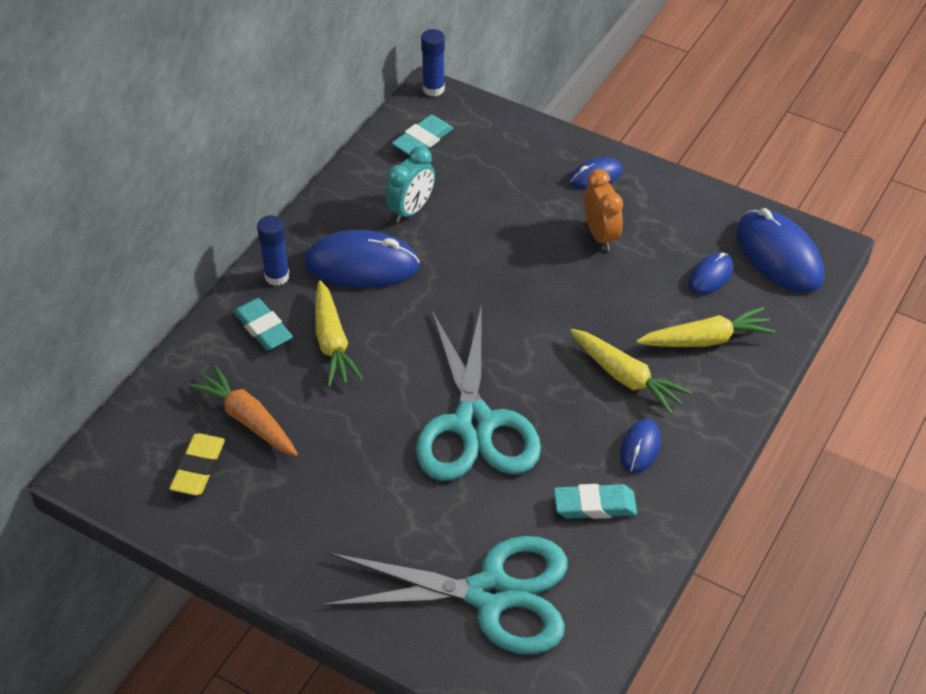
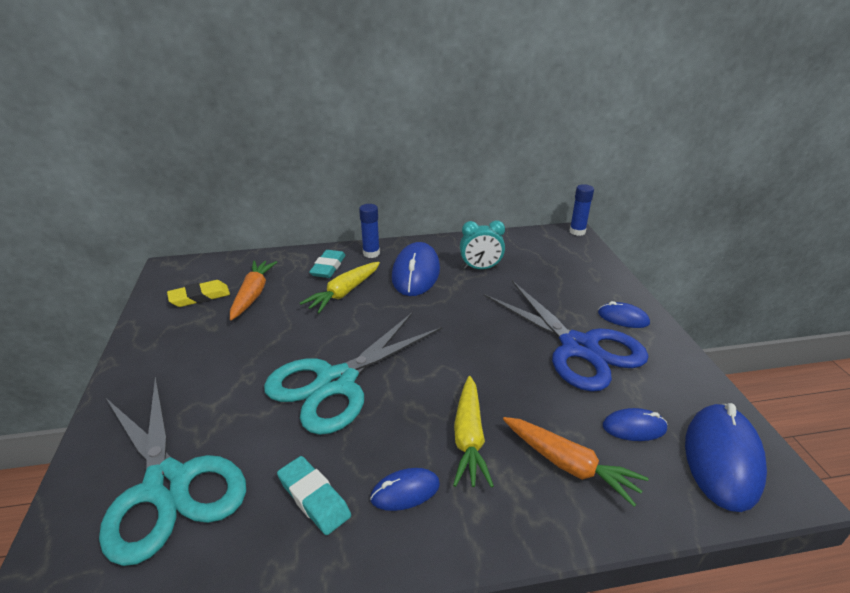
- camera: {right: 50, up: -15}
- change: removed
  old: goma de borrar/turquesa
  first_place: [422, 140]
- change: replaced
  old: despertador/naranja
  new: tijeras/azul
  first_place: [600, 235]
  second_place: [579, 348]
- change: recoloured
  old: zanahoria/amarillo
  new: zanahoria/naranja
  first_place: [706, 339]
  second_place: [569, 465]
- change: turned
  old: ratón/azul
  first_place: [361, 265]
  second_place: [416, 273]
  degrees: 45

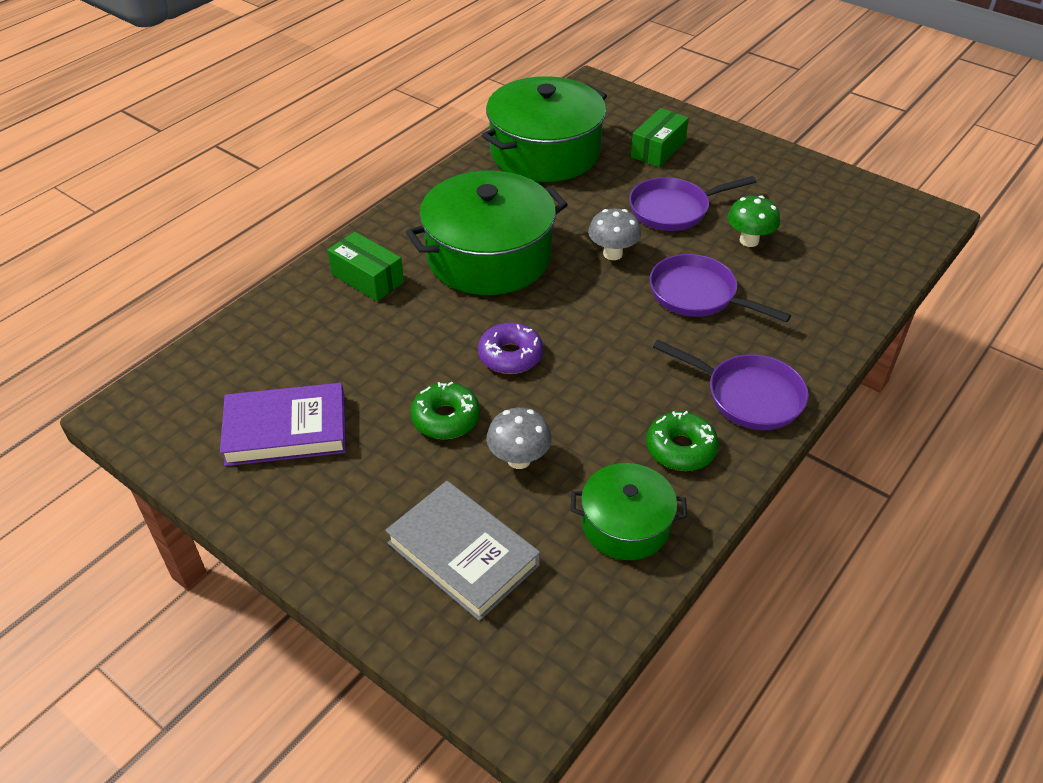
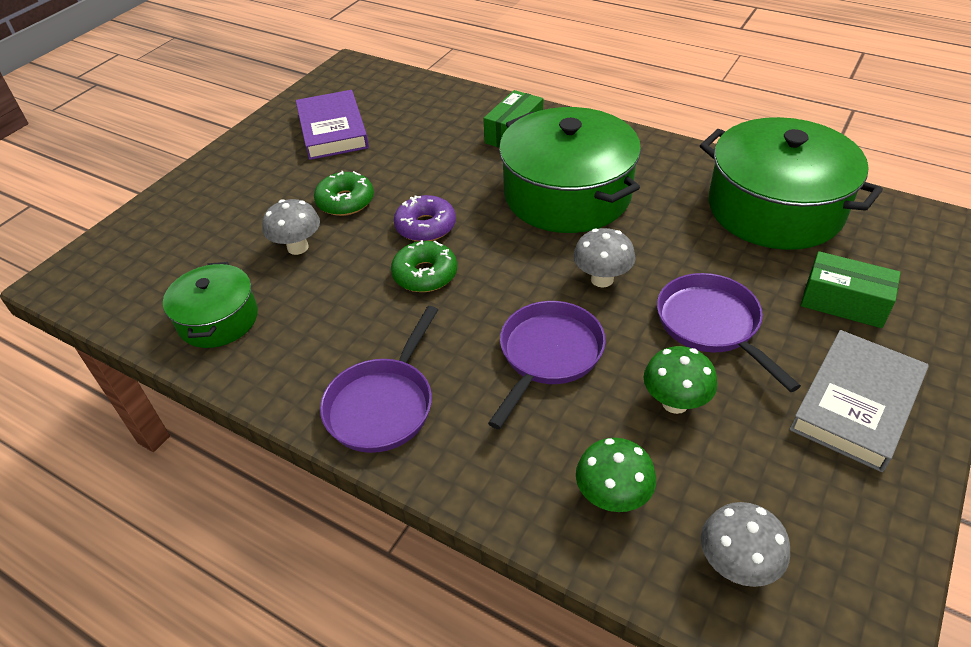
- camera: {right: 85, up: 0}
- change: added
  new: seta/verde
  second_place: [612, 497]
- change: added
  new: seta/gris
  second_place: [736, 565]
- change: moved
  old: libro/gris
  first_place: [463, 554]
  second_place: [856, 404]
- change: moved
  old: rosquilla/verde
  first_place: [680, 449]
  second_place: [425, 274]

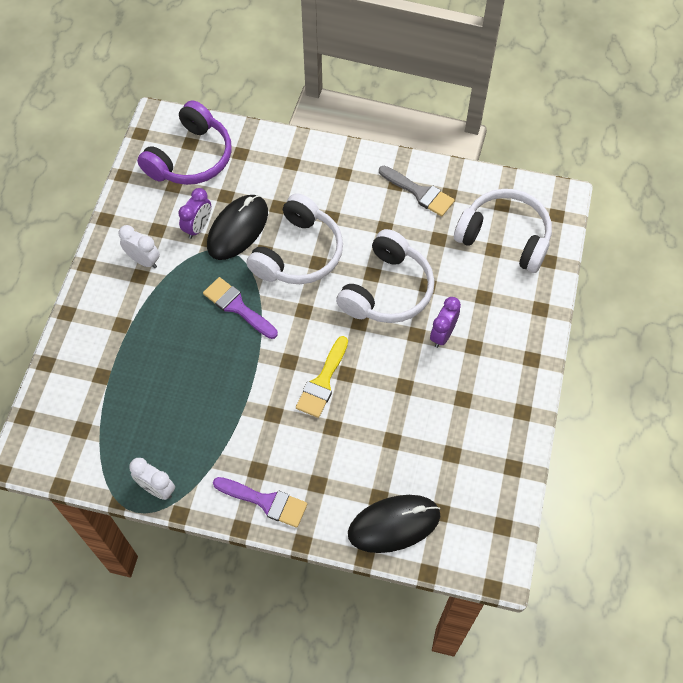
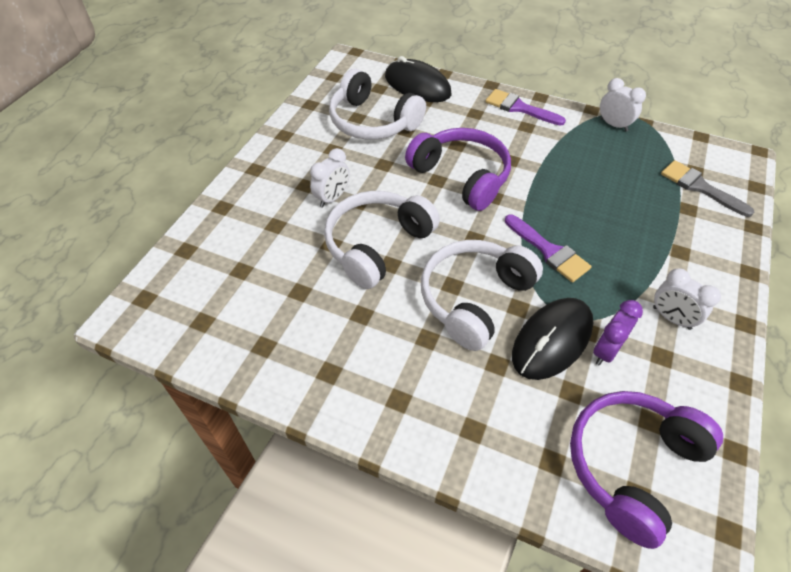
- camera: {right: -170, up: -10}
- change: moved
  old: pincel/gris
  first_place: [419, 193]
  second_place: [699, 187]
- change: moved
  old: auriculares/blanco
  first_place: [505, 237]
  second_place: [372, 122]
- change: replaced
  old: pincel/amarillo
  new: auriculares/morado
  first_place: [322, 382]
  second_place: [461, 176]
- change: recoloured
  old: despertador/morado
  new: despertador/blanco
  first_place: [442, 334]
  second_place: [332, 198]
- change: turned
  old: ratón/negro
  first_place: [394, 524]
  second_place: [417, 85]
  degrees: 45

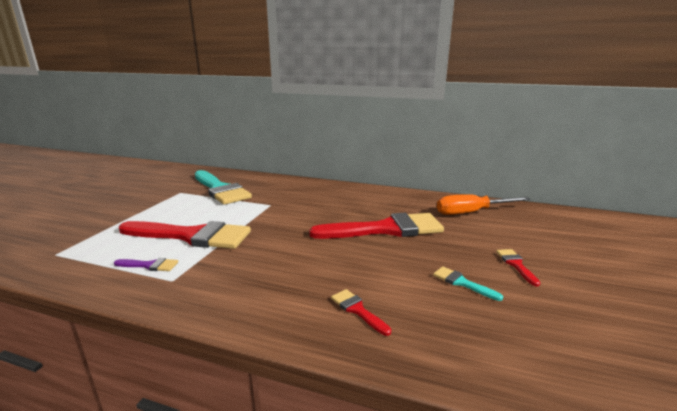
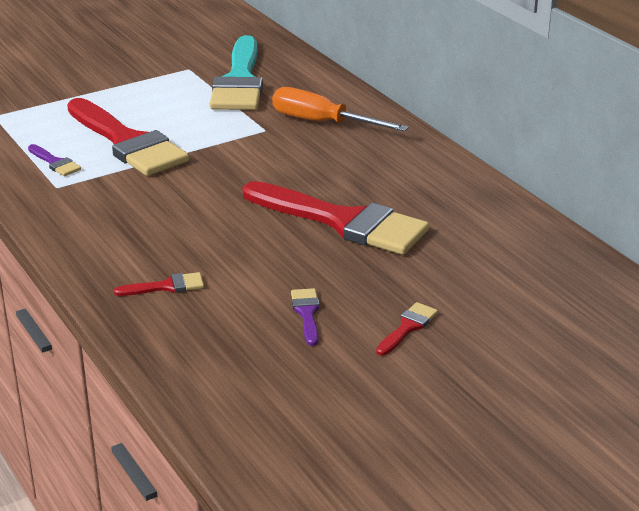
- camera: {right: 40, up: 10}
- change: moved
  old: destornillador/naranja
  first_place: [471, 212]
  second_place: [323, 123]
- change: recoloured
  old: pincel/turquesa
  new: pincel/morado
  first_place: [462, 283]
  second_place: [307, 313]
- change: turned
  old: pincel/rojo
  first_place: [357, 310]
  second_place: [166, 286]
  degrees: 75

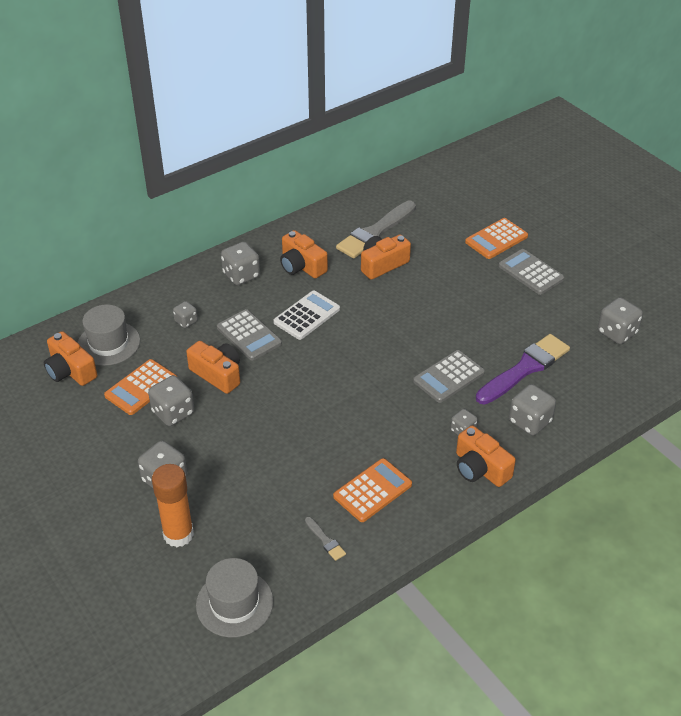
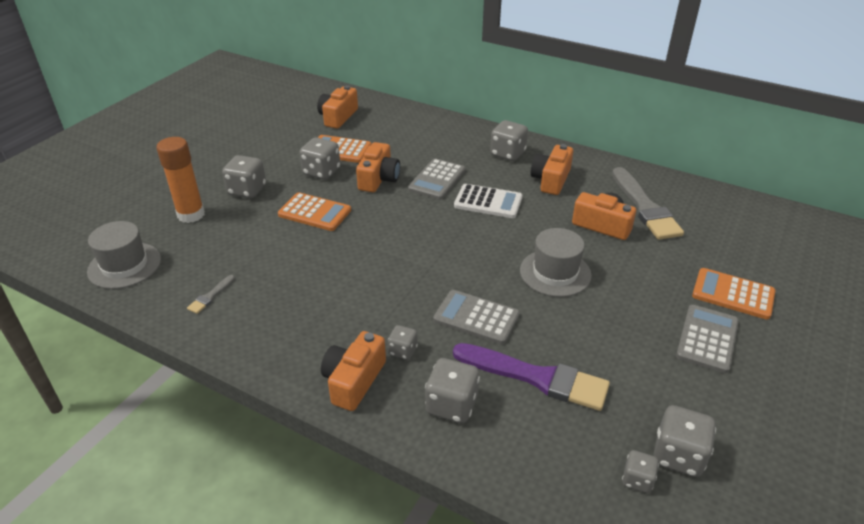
- camera: {right: 65, up: -5}
- change: moved
  old: sombrero/gris
  first_place: [108, 343]
  second_place: [555, 273]
- change: moved
  old: dado/gris
  first_place: [186, 321]
  second_place: [637, 480]
- change: moved
  old: calculadora/naranja
  first_place: [372, 491]
  second_place: [314, 213]
- change: turned
  old: pincel/gris
  first_place: [375, 232]
  second_place: [645, 207]
  degrees: -120

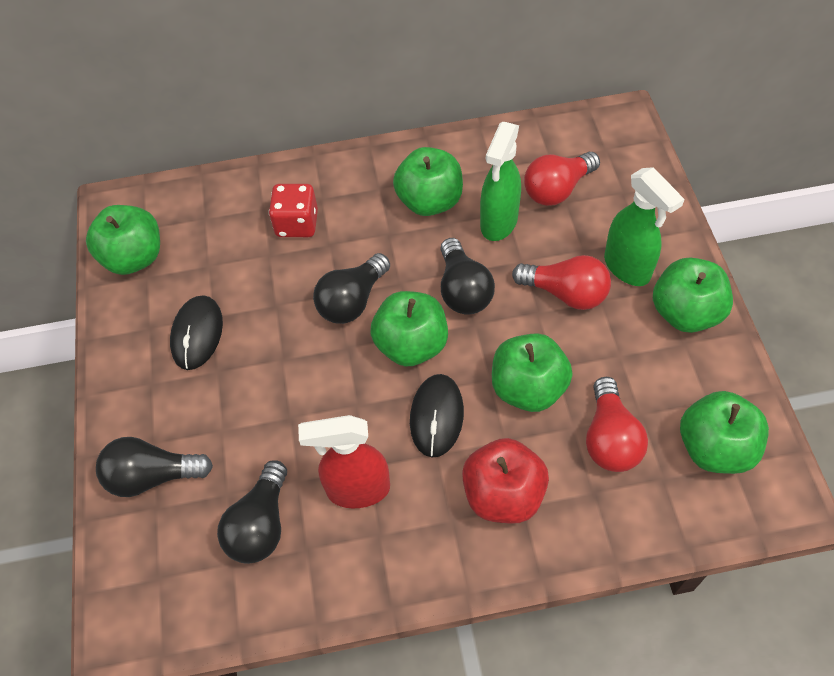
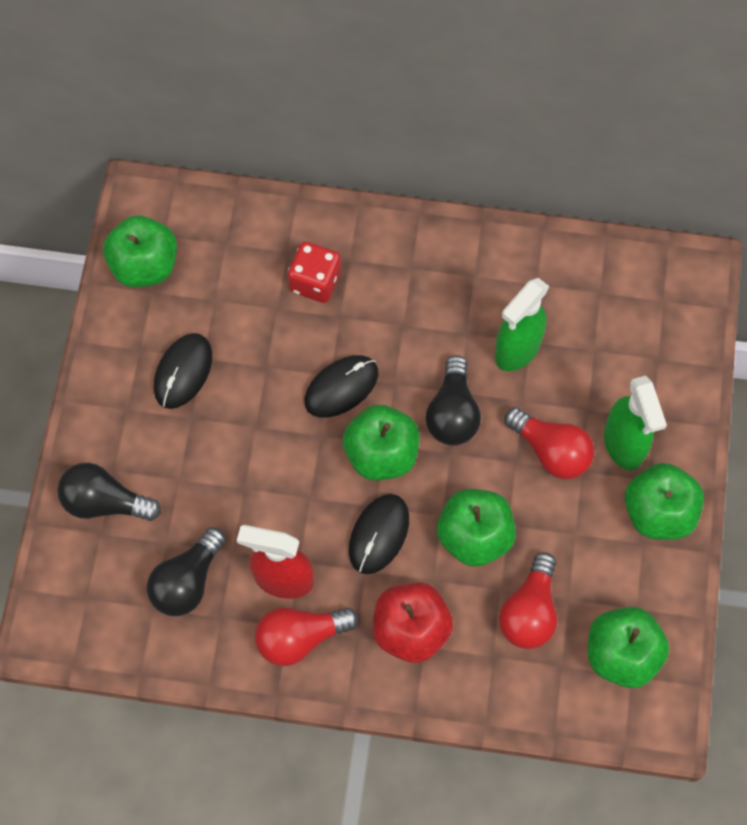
- camera: {right: 15, up: 10}
- change: removed
  old: manzana/verde
  first_place: [429, 201]
- change: moved
  old: bombilla/rojo
  first_place: [557, 189]
  second_place: [300, 637]
- change: replaced
  old: bombilla/negro
  new: ratón/negro
  first_place: [352, 301]
  second_place: [341, 387]

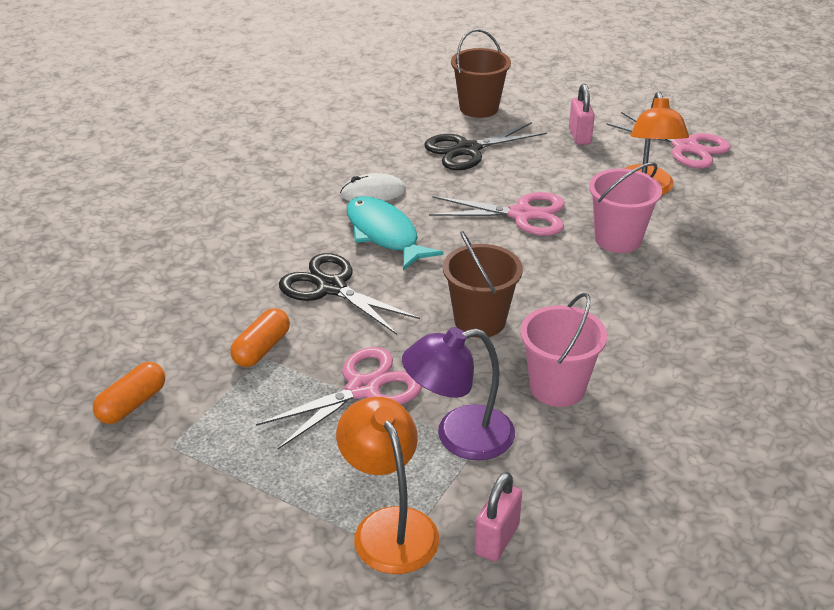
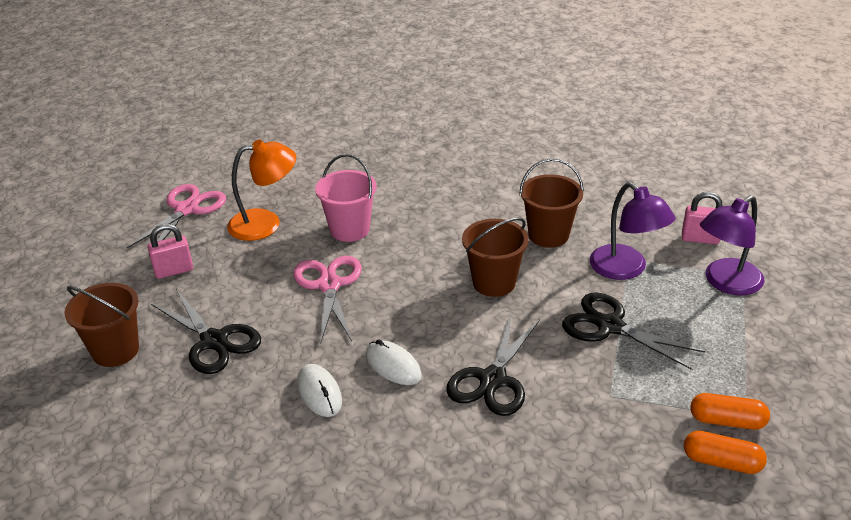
- camera: {right: -105, up: 0}
- change: moved
  old: cápsula/naranja
  first_place: [261, 349]
  second_place: [727, 421]
- change: replaced
  old: pez/turquesa
  new: ratón/blanco
  first_place: [384, 234]
  second_place: [393, 365]
- change: recoloured
  old: tijeras/rosa
  new: tijeras/negro
  first_place: [363, 389]
  second_place: [610, 326]
- change: recoloured
  old: lámpara/naranja
  new: lámpara/morado
  first_place: [389, 526]
  second_place: [726, 283]
- change: recoloured
  old: balde/rosa
  new: balde/marrón
  first_place: [557, 387]
  second_place: [548, 235]

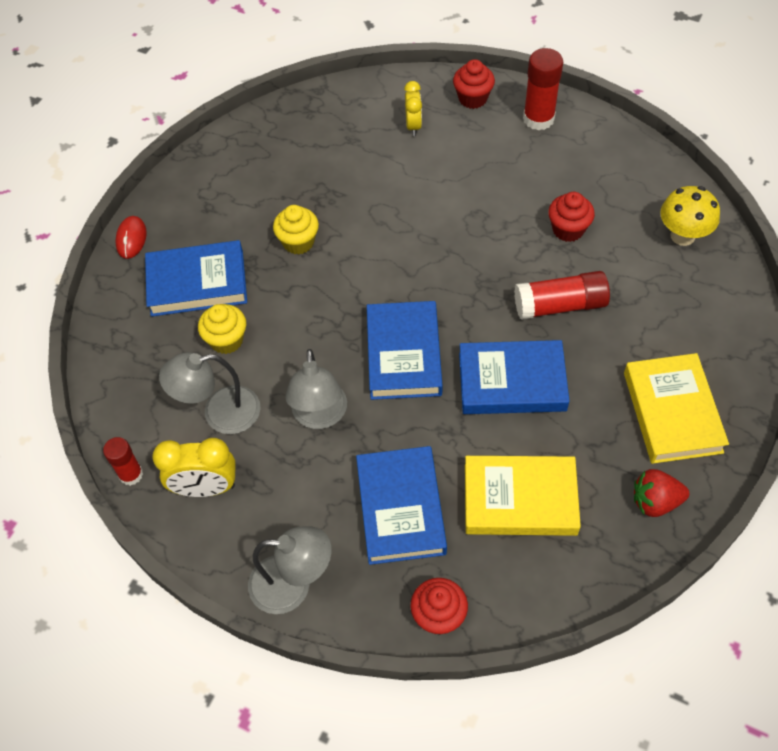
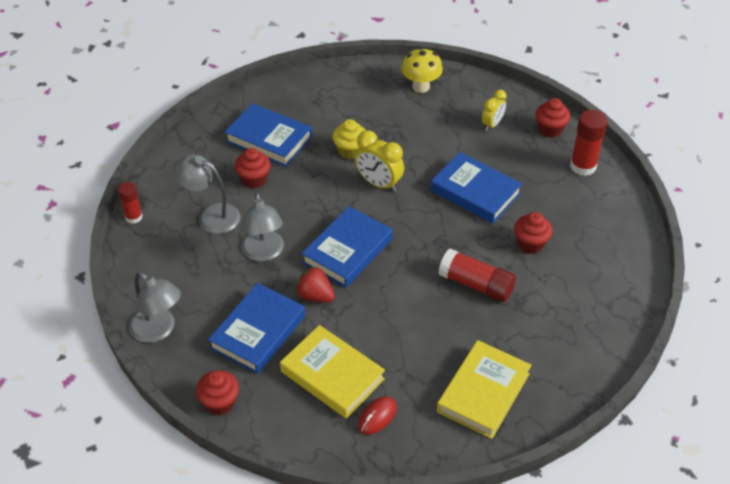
- camera: {right: 35, up: -10}
- change: moved
  old: ratón/rojo
  first_place: [131, 239]
  second_place: [377, 417]
- change: moved
  old: despertador/amarillo
  first_place: [205, 488]
  second_place: [379, 183]
- change: moved
  old: libro/azul
  first_place: [512, 382]
  second_place: [475, 192]
- change: moved
  old: fresa/rojo
  first_place: [655, 501]
  second_place: [315, 296]
- change: moved
  old: seta/amarillo
  first_place: [682, 236]
  second_place: [421, 86]
- change: recoloured
  old: magdalena/amarillo
  new: magdalena/rojo
  first_place: [226, 340]
  second_place: [254, 179]
- change: turned
  old: lámpara/gris
  first_place: [320, 416]
  second_place: [264, 253]
  degrees: -45

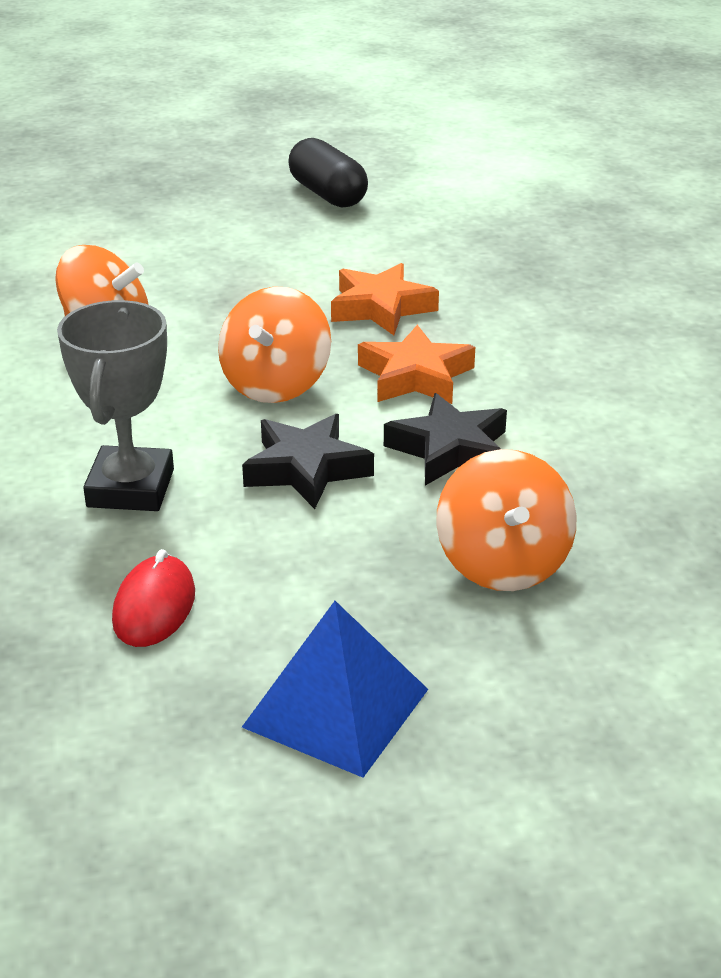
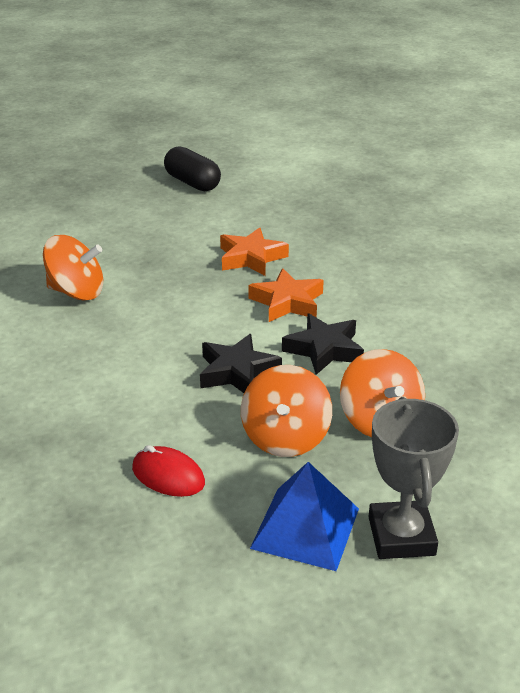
- camera: {right: -10, up: 0}
- change: moved
  old: trofeo/gris
  first_place: [130, 488]
  second_place: [401, 536]
- change: moved
  old: peonza/naranja
  first_place: [276, 384]
  second_place: [285, 438]
- change: turned
  old: ratón/rojo
  first_place: [154, 607]
  second_place: [168, 476]
  degrees: -60

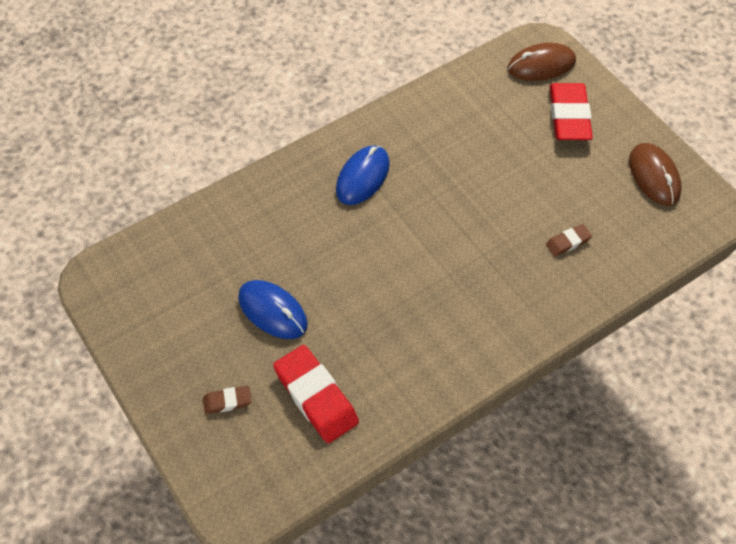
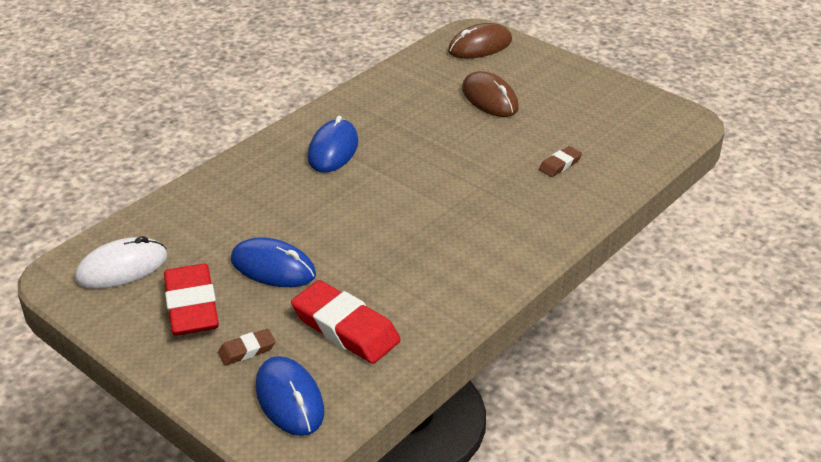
- camera: {right: -15, up: -20}
- change: added
  new: ratón/blanco
  second_place: [122, 267]
- change: added
  new: ratón/azul
  second_place: [289, 399]
- change: moved
  old: goma de borrar/rojo
  first_place: [569, 116]
  second_place: [192, 306]
- change: moved
  old: ratón/marrón
  first_place: [654, 176]
  second_place: [490, 98]

